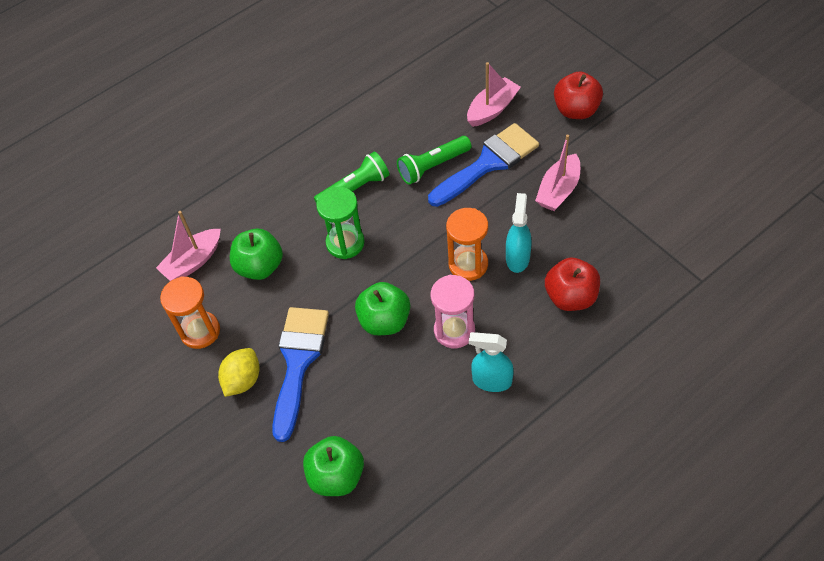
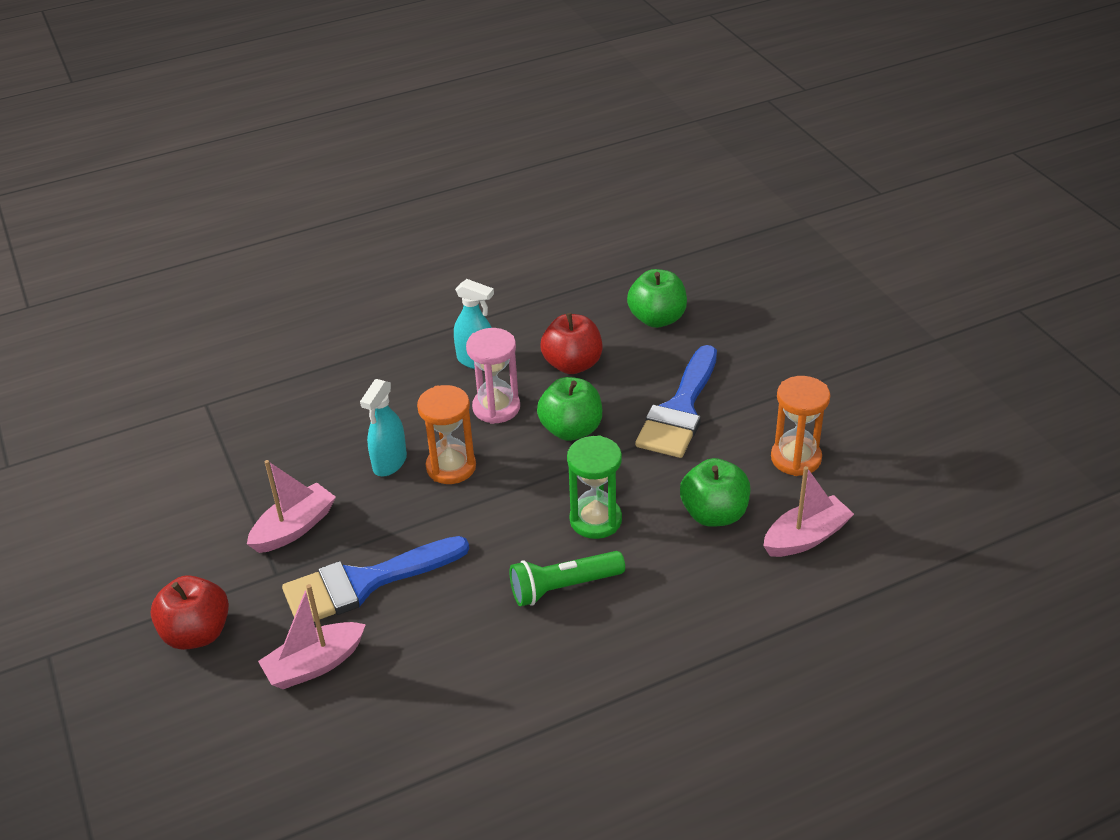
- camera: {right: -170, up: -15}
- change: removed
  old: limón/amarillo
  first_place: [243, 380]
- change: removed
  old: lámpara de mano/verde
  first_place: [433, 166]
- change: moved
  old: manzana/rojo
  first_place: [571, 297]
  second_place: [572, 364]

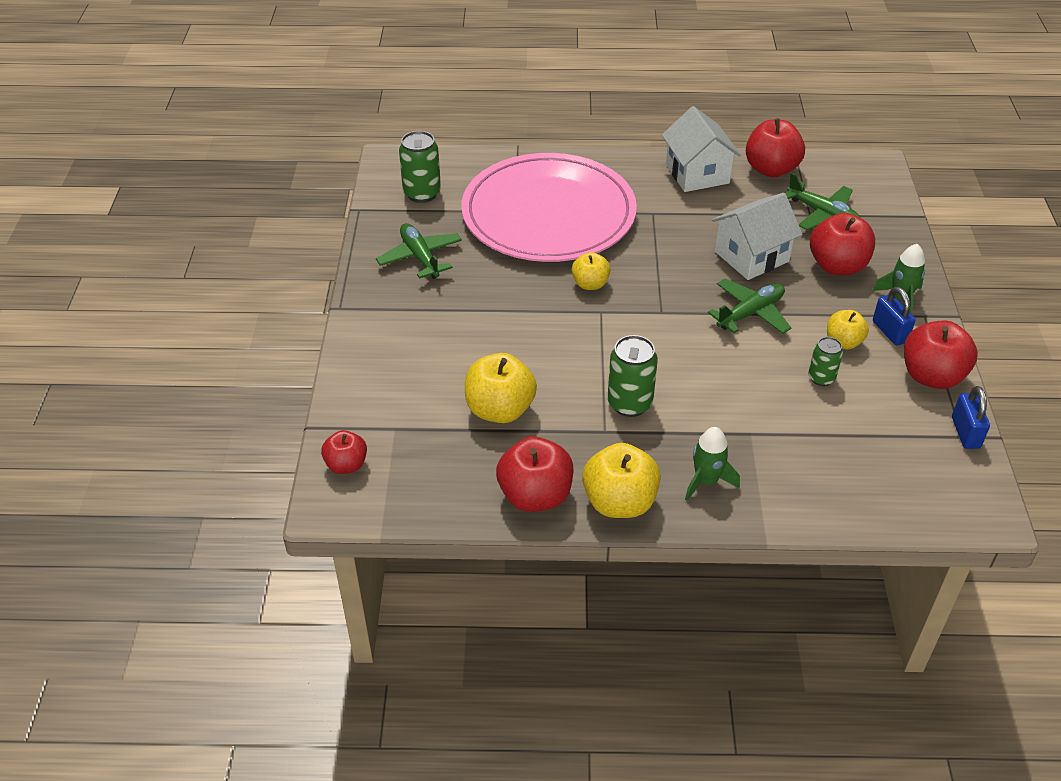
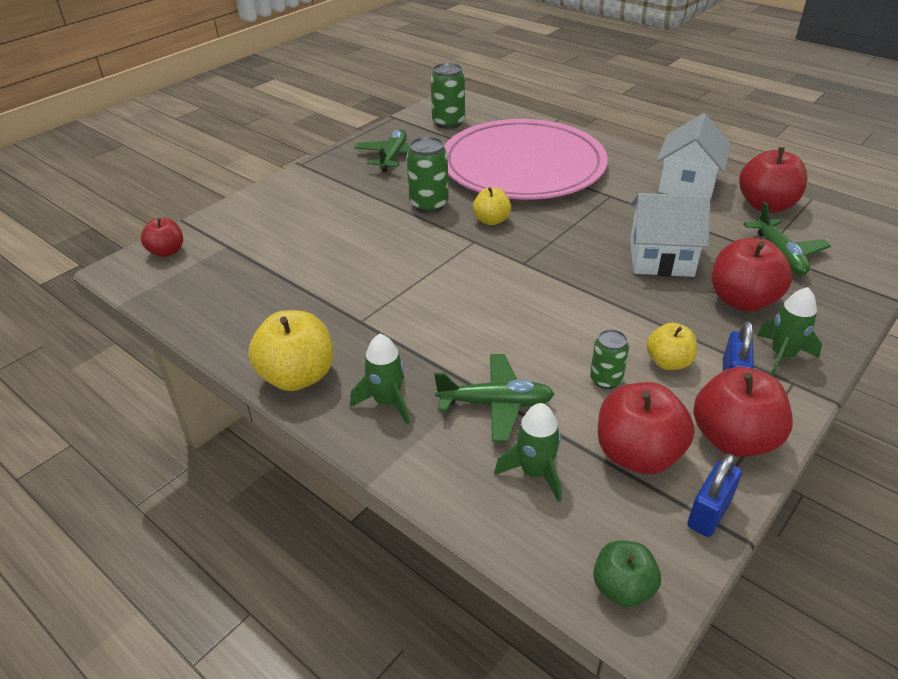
- camera: {right: 40, up: -5}
- change: removed
  old: manzana/amarillo
  first_place: [500, 410]
- change: added
  new: cohete/verde
  second_place: [535, 472]
- change: added
  new: manzana/verde
  second_place: [622, 588]
- change: moved
  old: manzana/rojo
  first_place: [535, 496]
  second_place: [637, 454]
- change: moved
  old: lata/verde
  first_place: [629, 403]
  second_place: [429, 205]
- change: moved
  old: avión/verde
  first_place: [750, 313]
  second_place: [495, 404]

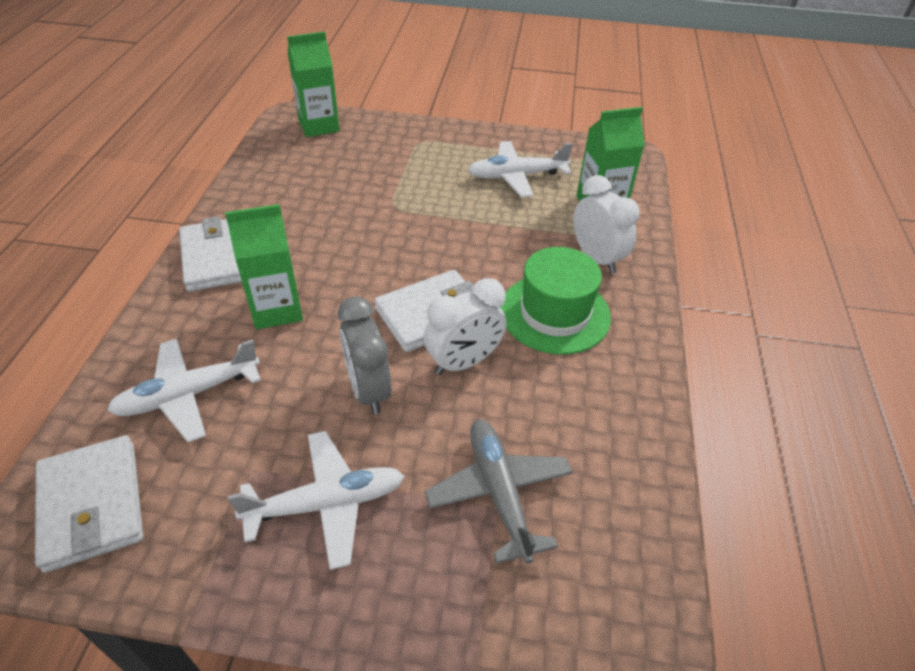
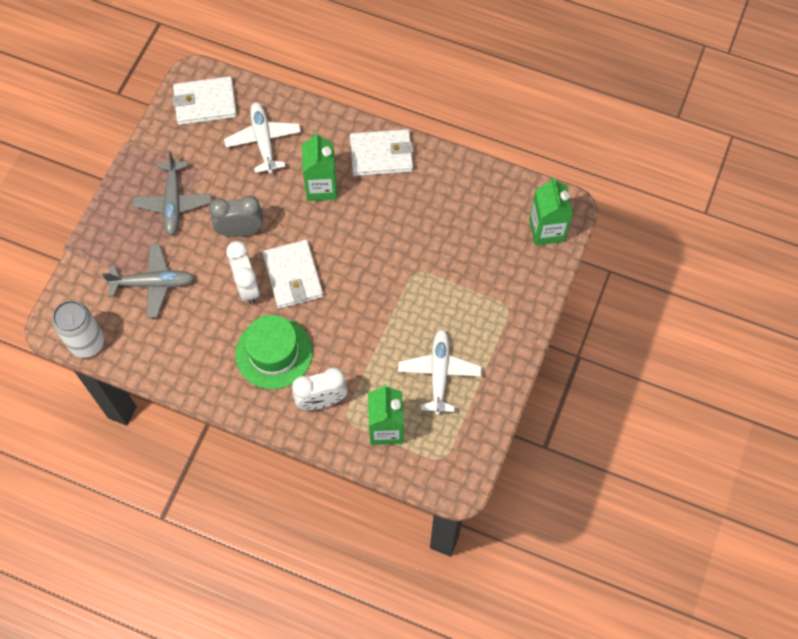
- camera: {right: 105, up: 20}
- change: added
  new: lata/blanco
  second_place: [87, 343]
- change: recoloured
  old: avión/blanco
  new: avión/gris
  first_place: [326, 504]
  second_place: [173, 202]

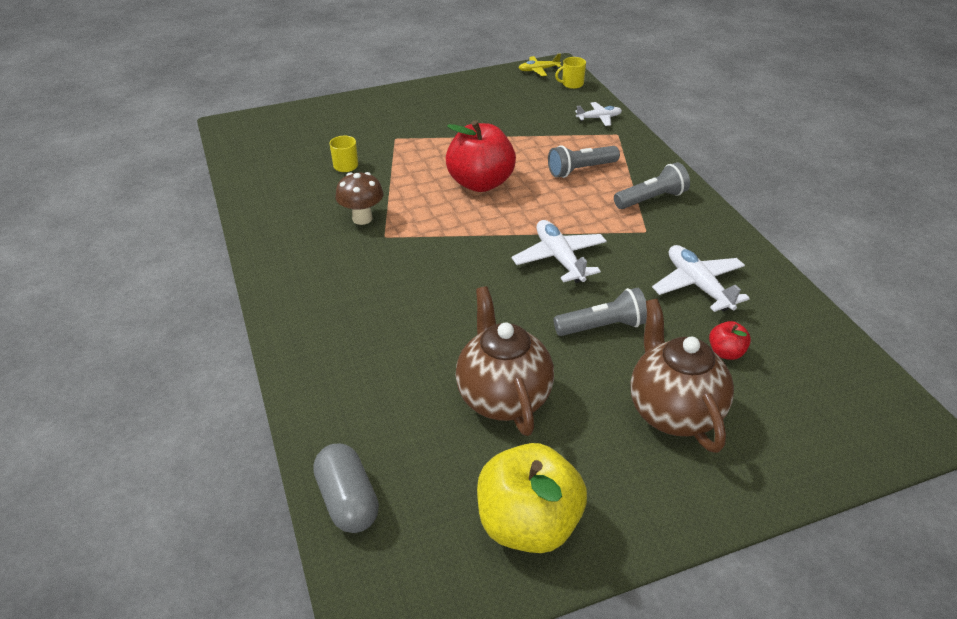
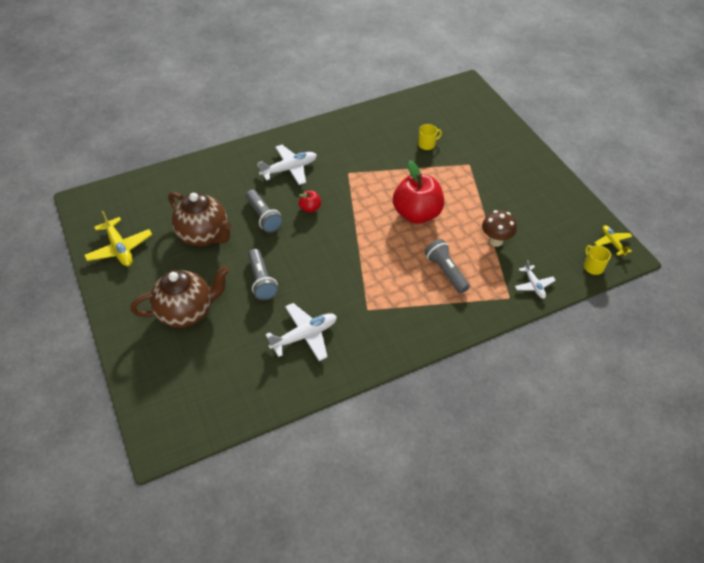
- camera: {right: 85, up: 10}
- change: removed
  old: cápsula/gris
  first_place: [348, 501]
- change: moved
  old: seta/marrón
  first_place: [362, 218]
  second_place: [495, 241]
- change: moved
  old: avión/blanco
  first_place: [559, 258]
  second_place: [289, 169]
- change: moved
  old: lámpara de mano/gris
  first_place: [651, 199]
  second_place: [264, 217]
- change: moved
  old: manzana/rojo
  first_place: [726, 352]
  second_place: [310, 208]
- change: replaced
  old: manzana/amarillo
  new: avión/amarillo
  first_place: [528, 524]
  second_place: [120, 248]
- change: turned
  old: tetera/marrón
  first_place: [503, 397]
  second_place: [204, 235]
  degrees: 60

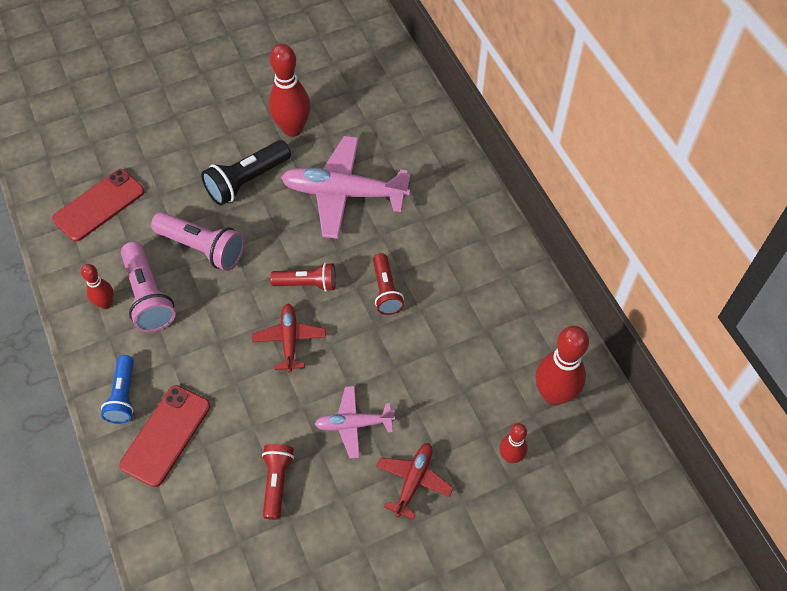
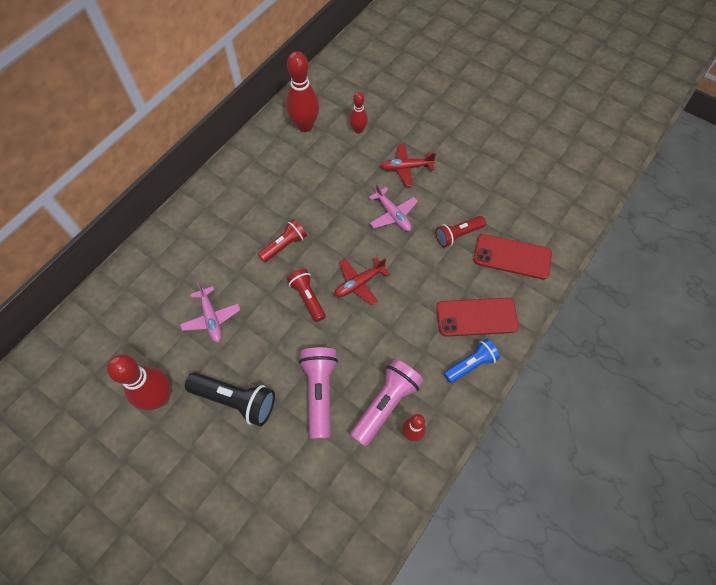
- camera: {right: -120, up: 5}
- change: moved
  old: móvil/rojo
  first_place: [99, 205]
  second_place: [512, 256]
- change: resized
  old: avión/rosa
  first_place: [343, 193]
  second_place: [211, 318]
  factor: 0.54

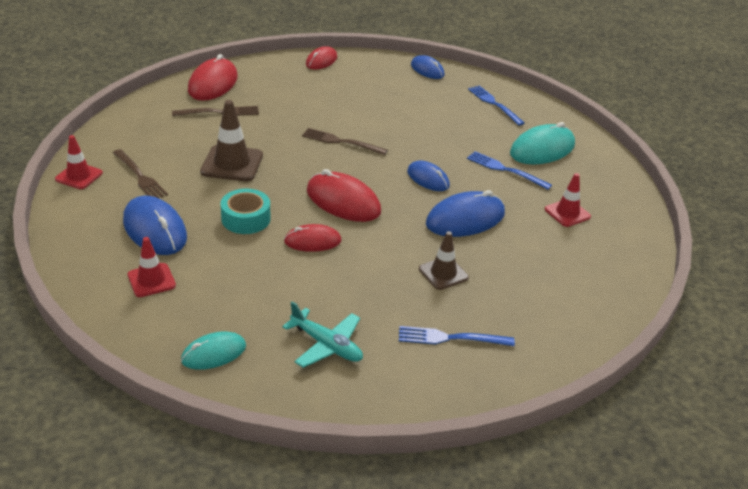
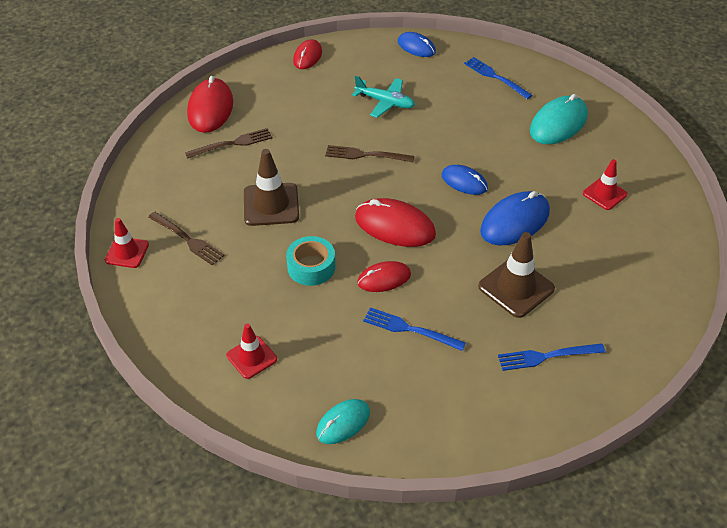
- camera: {right: -10, up: 10}
- change: removed
  old: ratón/azul
  first_place: [155, 229]
- change: moved
  old: avión/turquesa
  first_place: [327, 345]
  second_place: [385, 102]
- change: moved
  old: tenedor/azul
  first_place: [505, 170]
  second_place: [409, 329]
- change: resized
  old: cono de tráfico/marrón
  first_place: [443, 273]
  second_place: [516, 287]
  factor: 1.57

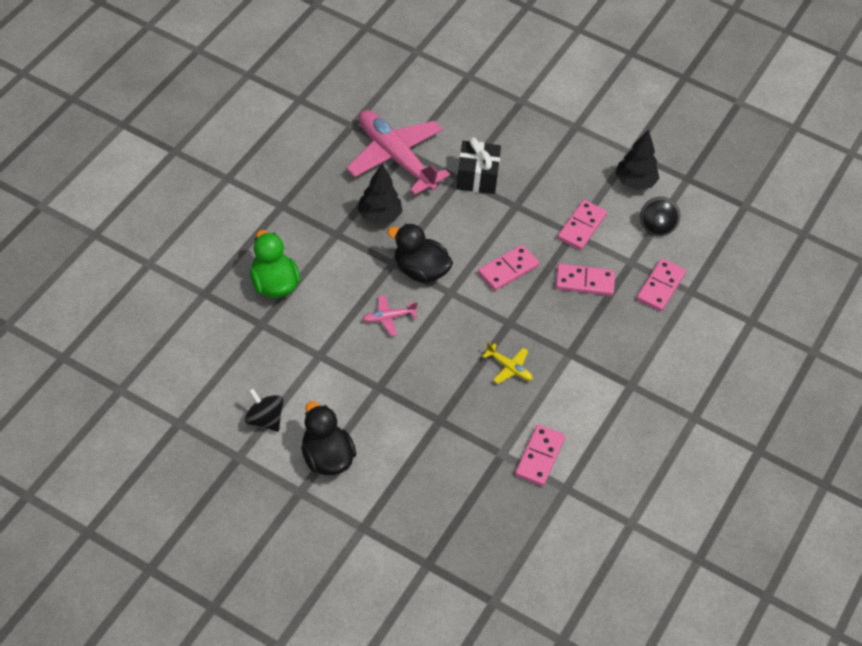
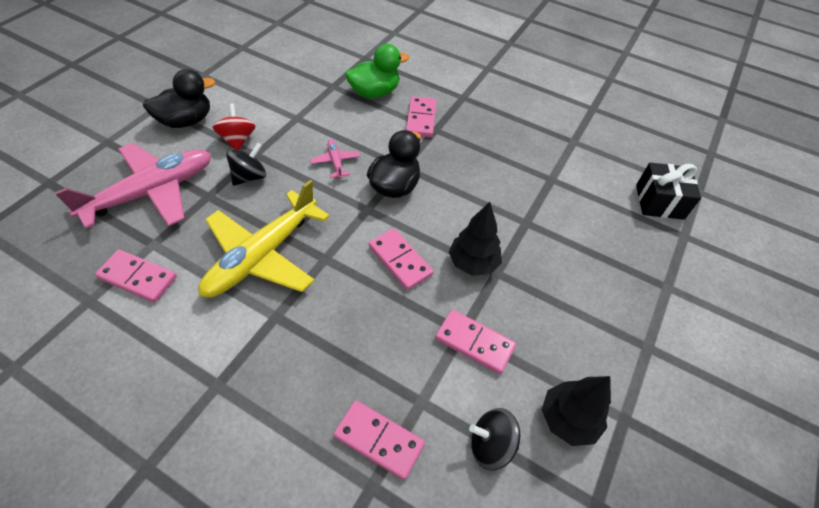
- camera: {right: 90, up: 0}
- change: added
  new: peonza/rojo
  second_place: [238, 140]
- change: moved
  old: peonza/negro
  first_place: [264, 419]
  second_place: [249, 177]
- change: moved
  old: avión/rosa
  first_place: [396, 158]
  second_place: [151, 192]
- change: moved
  old: árbol/negro
  first_place: [379, 216]
  second_place: [473, 263]
- change: moved
  old: regalo/negro
  first_place: [477, 177]
  second_place: [659, 202]
- change: moved
  old: ficha de dominó/rosa
  first_place: [584, 281]
  second_place: [421, 119]
- change: resized
  old: avión/amarillo
  first_place: [509, 367]
  second_place: [263, 255]
  factor: 2.35

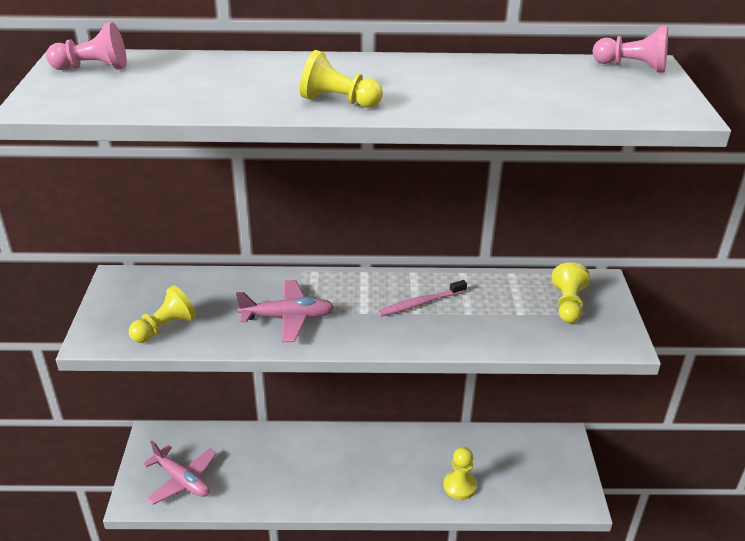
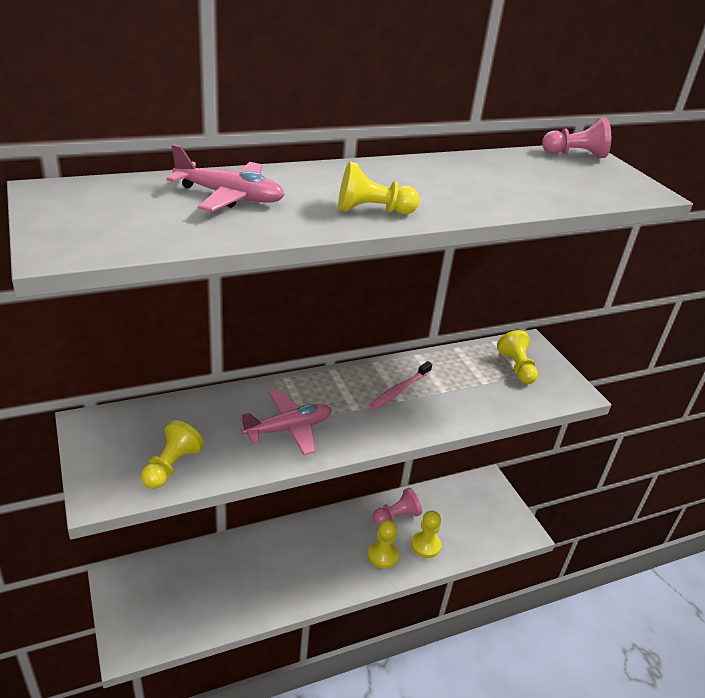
- camera: {right: -25, up: 0}
- change: added
  new: peón/amarillo
  second_place: [383, 555]
- change: moved
  old: peón/rosa
  first_place: [93, 68]
  second_place: [396, 516]
- change: moved
  old: avión/rosa
  first_place: [182, 480]
  second_place: [229, 196]

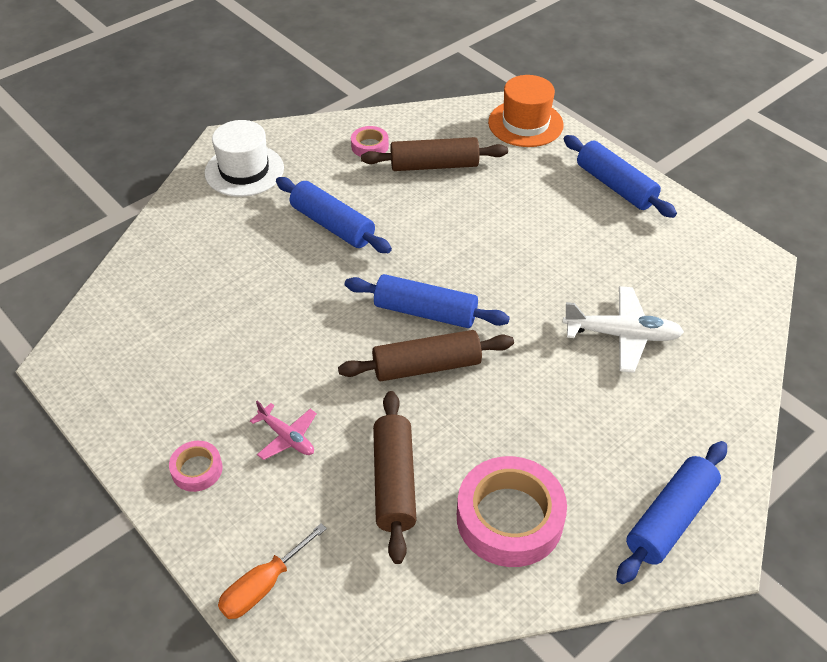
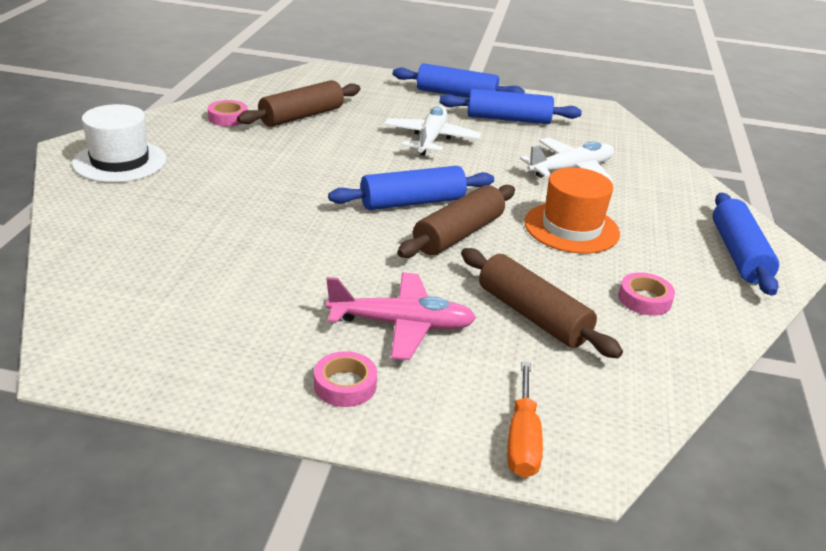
- camera: {right: -40, up: -15}
- change: added
  new: avión/blanco
  second_place: [431, 139]
- change: moved
  old: rodillo/azul
  first_place: [332, 225]
  second_place: [508, 119]
- change: moved
  old: sombrero/naranja
  first_place: [525, 123]
  second_place: [571, 228]
- change: resized
  old: avión/rosa
  first_place: [287, 437]
  second_place: [402, 325]
  factor: 1.65
- change: resized
  old: cinta adhesiva/rosa
  first_place: [509, 518]
  second_place: [644, 299]
  factor: 0.49

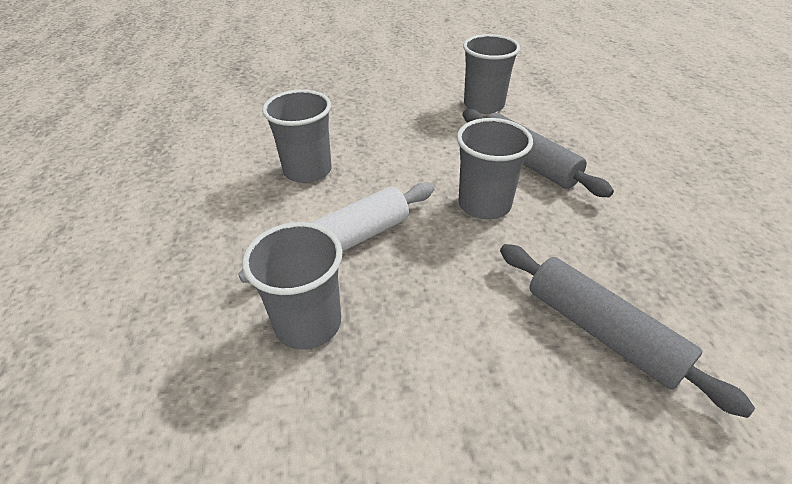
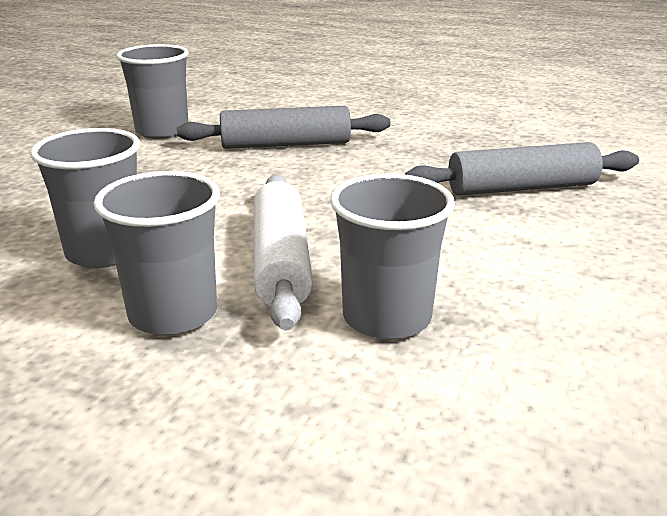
- camera: {right: -60, up: -15}
- change: moved
  old: vaso/gris
  first_place: [484, 204]
  second_place: [173, 314]

